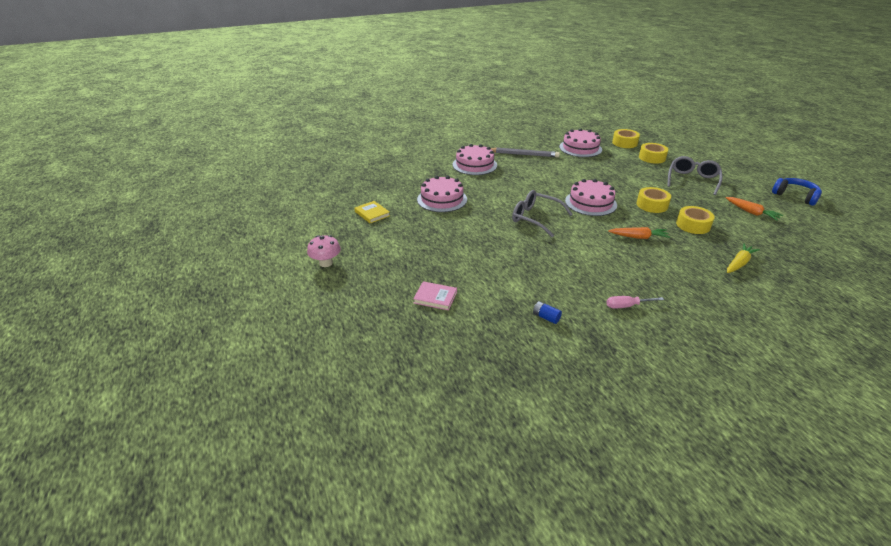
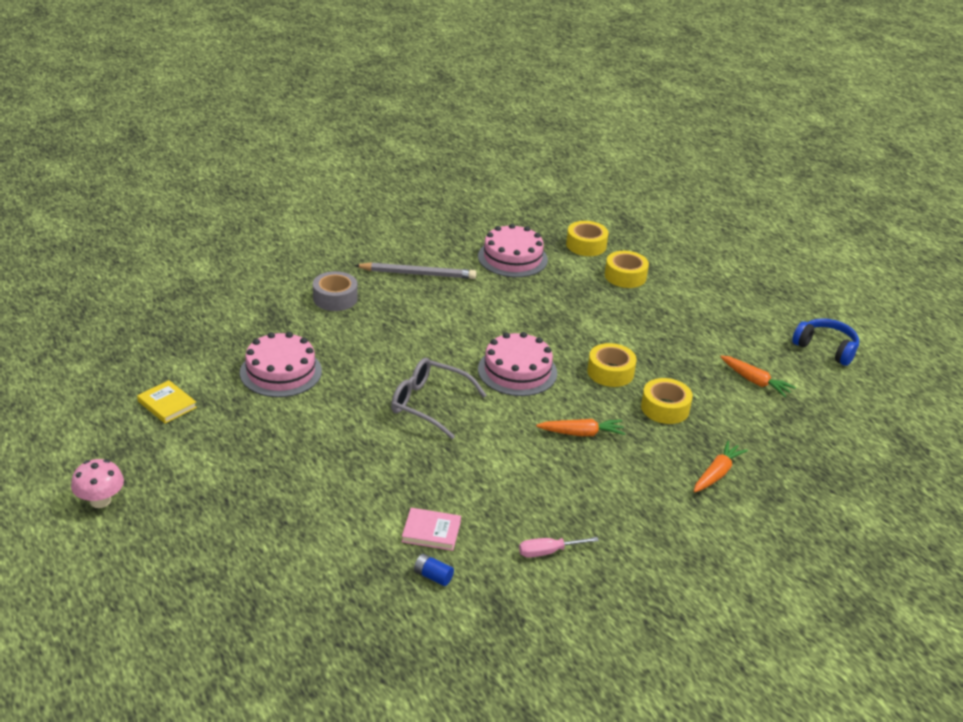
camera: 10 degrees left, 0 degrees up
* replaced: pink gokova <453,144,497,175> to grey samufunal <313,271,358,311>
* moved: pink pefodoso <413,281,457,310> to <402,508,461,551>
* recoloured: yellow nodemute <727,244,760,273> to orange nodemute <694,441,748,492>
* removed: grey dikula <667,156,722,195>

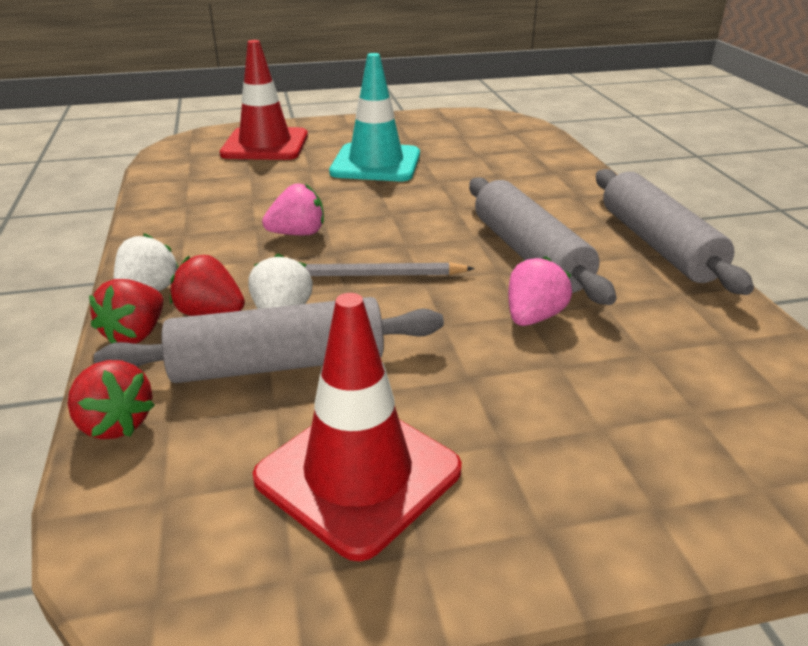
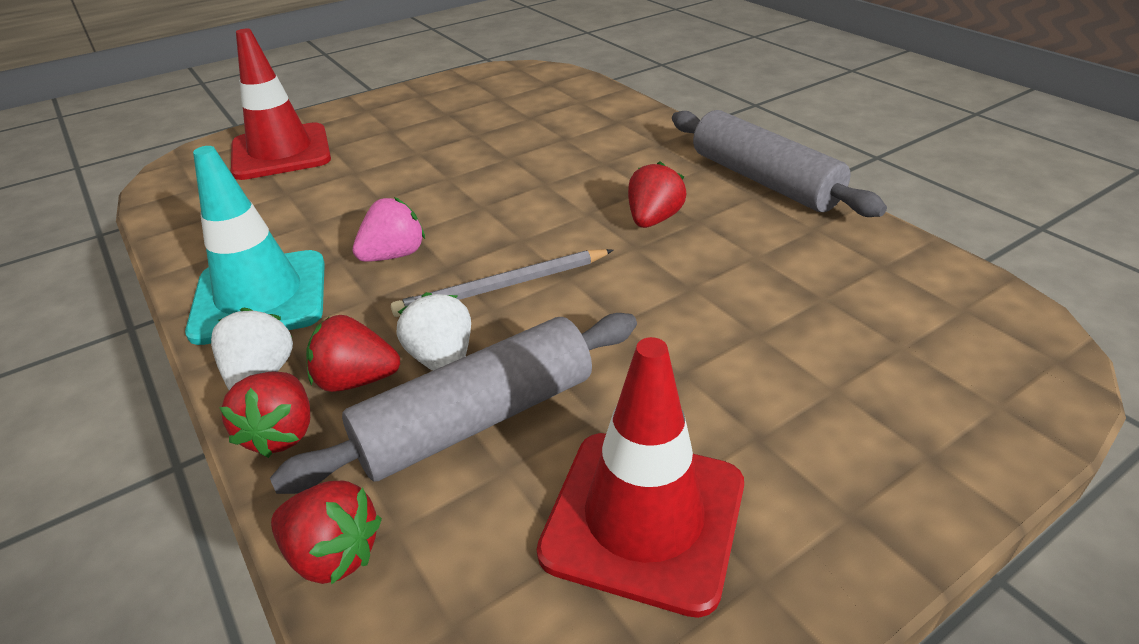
camera: 20 degrees left, 5 degrees up
* moved: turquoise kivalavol <329,53,420,181> to <185,146,325,345>
* replaced: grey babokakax <469,177,617,305> to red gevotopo <628,161,686,228>
* removed: pink gevotopo <508,256,572,326>

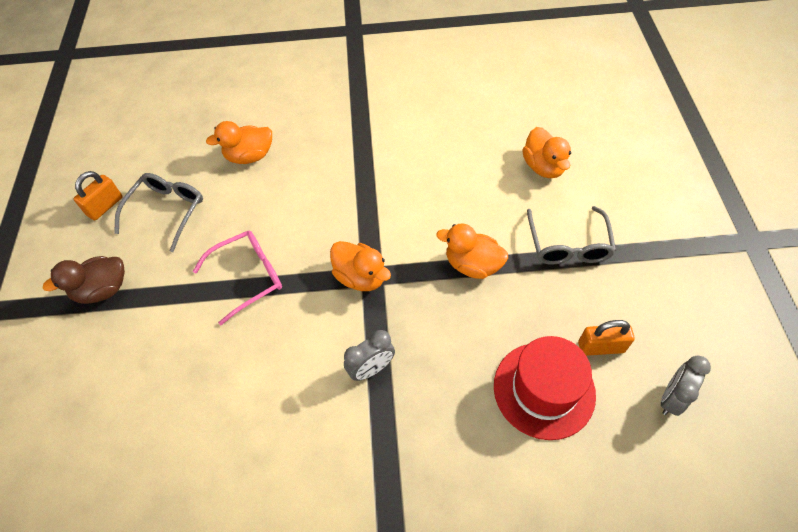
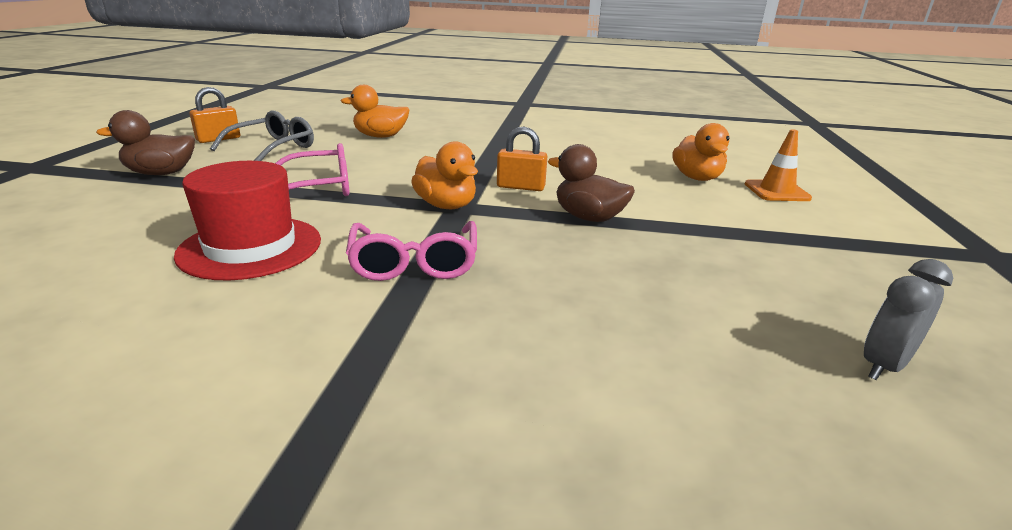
camera: 10 degrees right, 30 degrees down
* moved: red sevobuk <494,336,596,440> to <174,161,321,280>
* replaced: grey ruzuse <344,330,395,381> to pink dikula <346,221,477,281>
* moved: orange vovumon <578,320,635,356> to <497,127,547,191>
* recoloured: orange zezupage <436,223,508,279> to brown zezupage <548,144,635,222>
* added: orange kivalavol <745,129,812,201>
* removed: grey dikula <527,206,616,265>

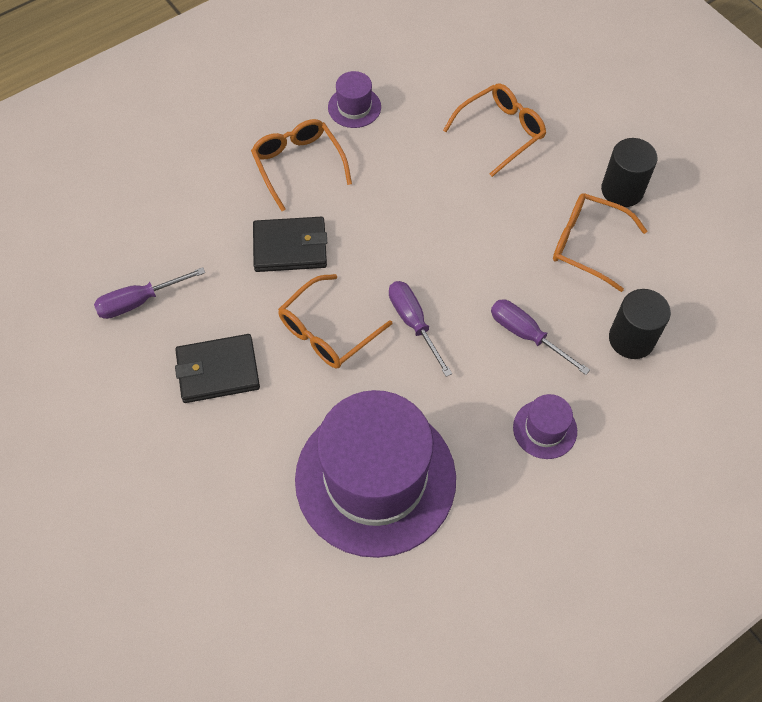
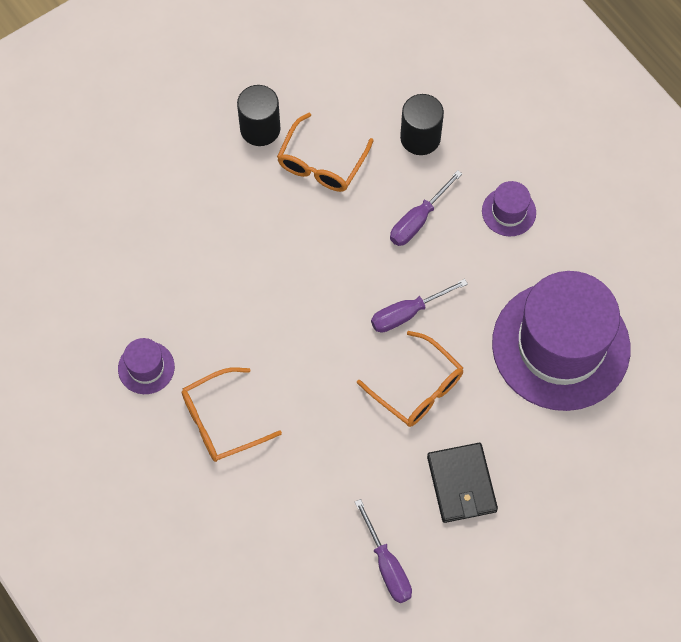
camera: 90 degrees left, 5 degrees up
* removed: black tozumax <253,217,327,272>
* removed: orange dikula <443,84,546,177>

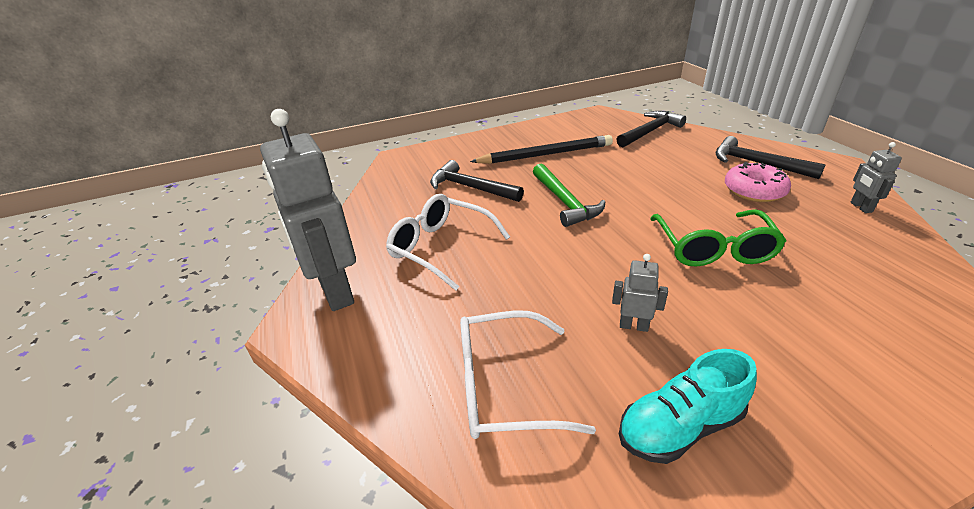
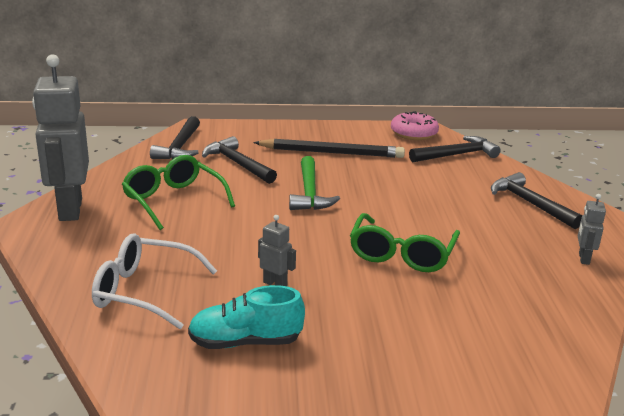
camera: 15 degrees right, 10 degrees down
* recoloured: white dikula <386,194,510,291> to green dikula <122,155,235,230>
* added: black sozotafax <150,116,200,159>
* moved: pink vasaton <725,162,791,202> to <391,111,439,140>

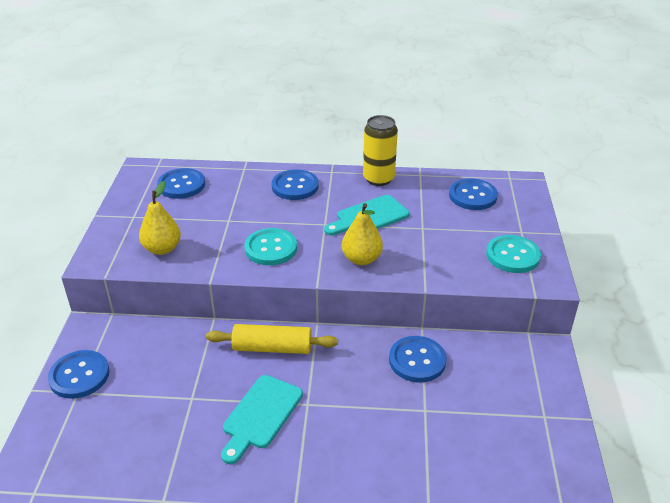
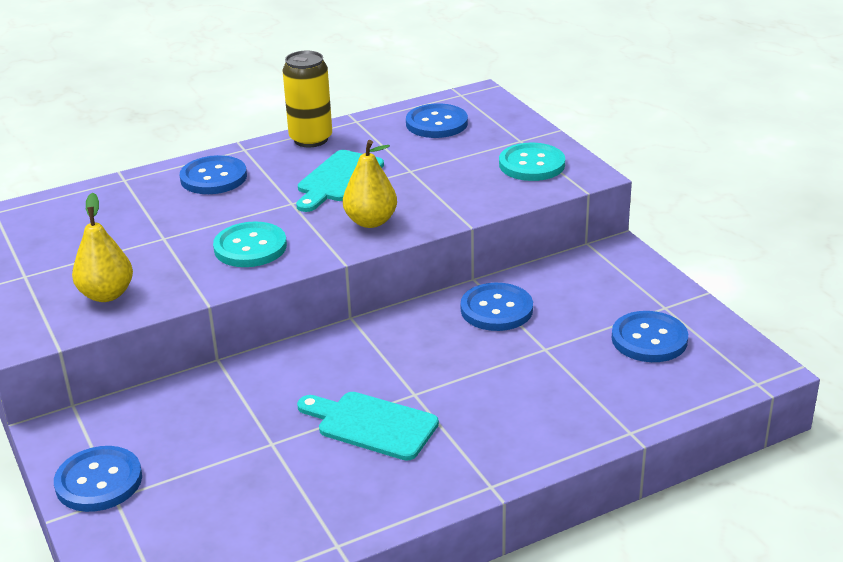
camera: 30 degrees left, 5 degrees down
* turned: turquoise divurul <221,375,303,464> = <297,392,439,461> 120 degrees clockwise
* moved: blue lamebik <157,168,205,199> to <612,311,688,362>
* removed: yellow babokakax <206,324,338,354>

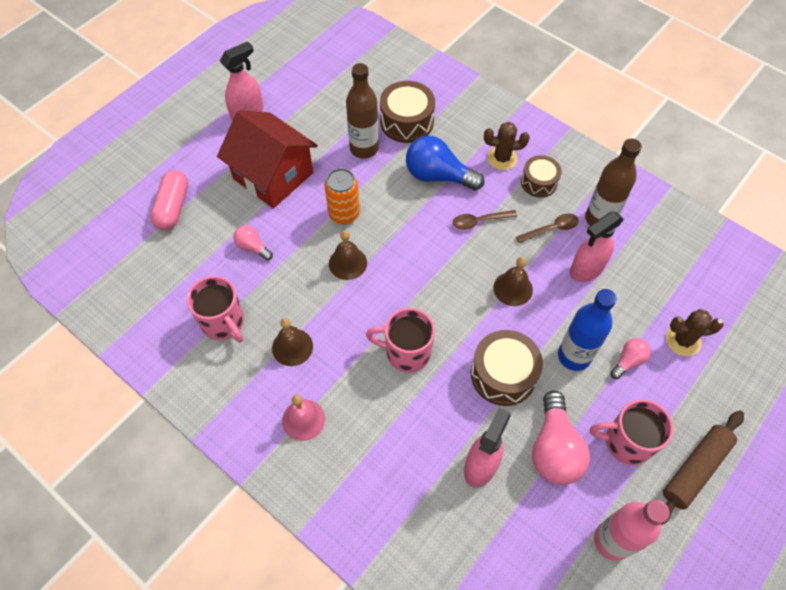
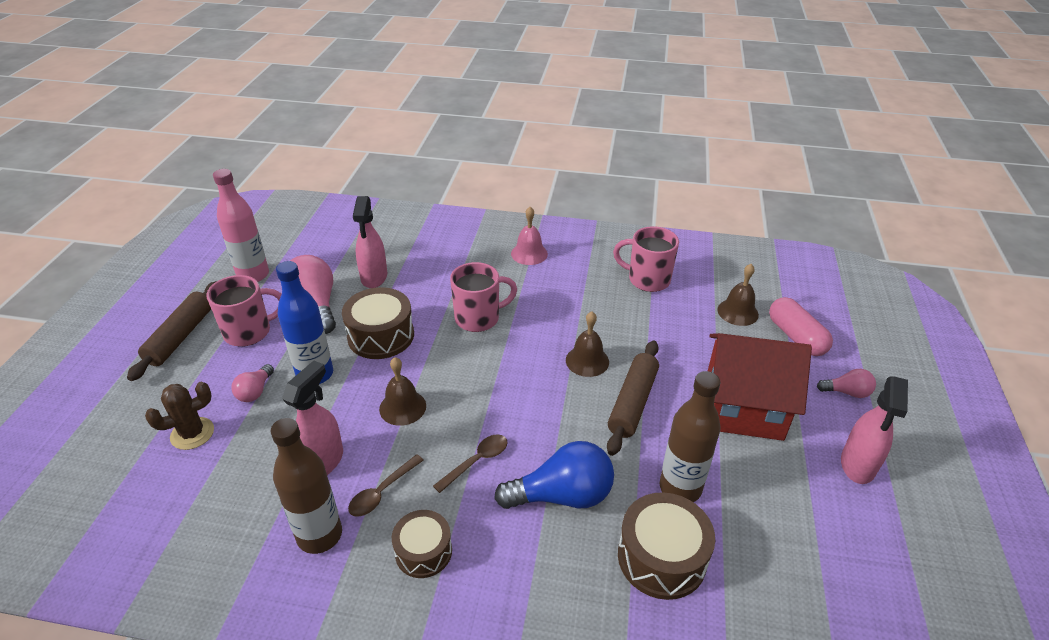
camera: 150 degrees right, 20 degrees down
* replaced: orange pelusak <324,168,360,224> to brown babokakax <607,341,659,456>
* moved: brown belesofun <272,318,313,366> to <717,264,759,326>
* moved: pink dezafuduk <233,225,273,260> to <817,369,876,398>
* removed: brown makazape <484,122,530,170>

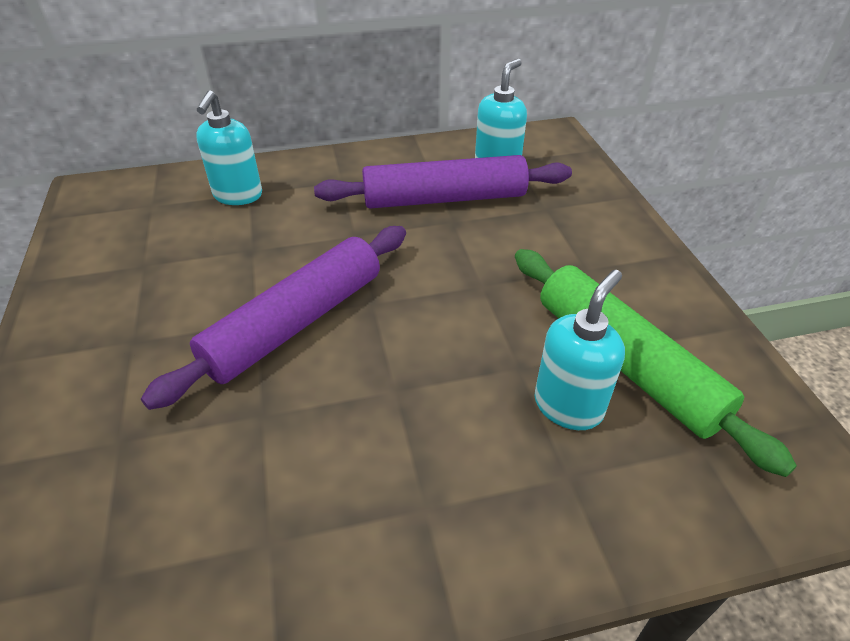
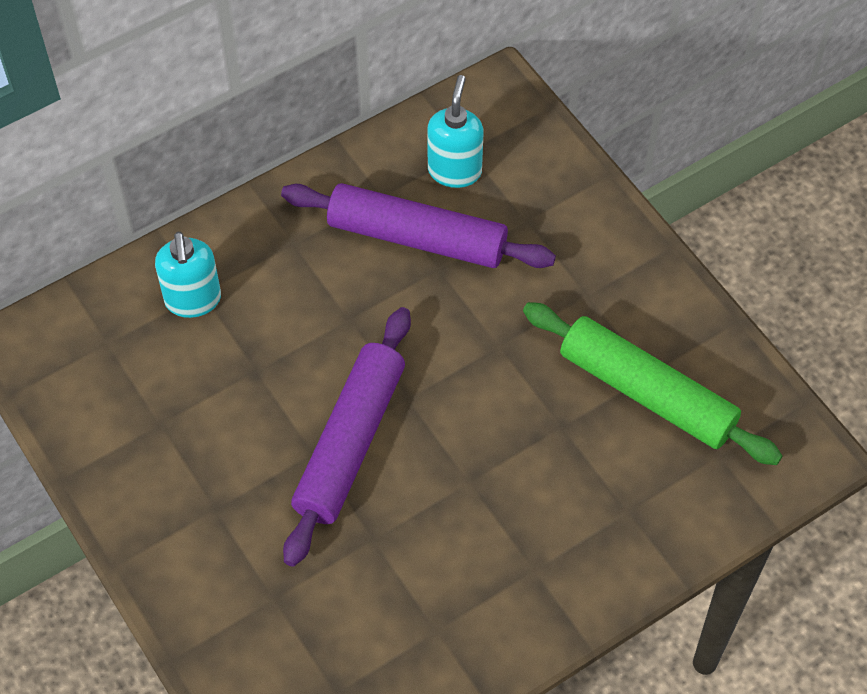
camera: 20 degrees left, 15 degrees up
* turned: purple babokakax <314,155,572,208> = <281,183,556,268> 45 degrees clockwise
* removed: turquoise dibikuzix <534,270,625,430>

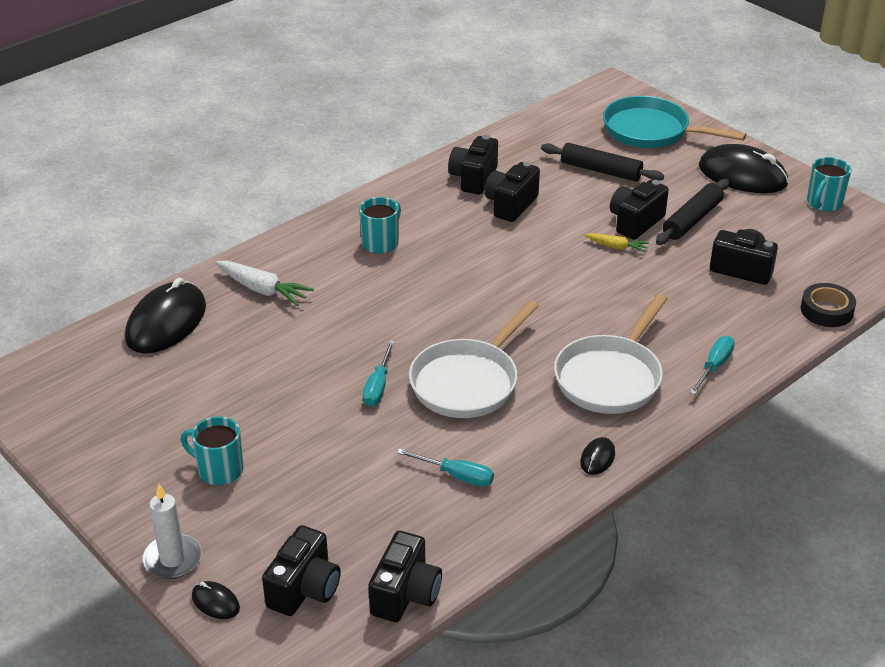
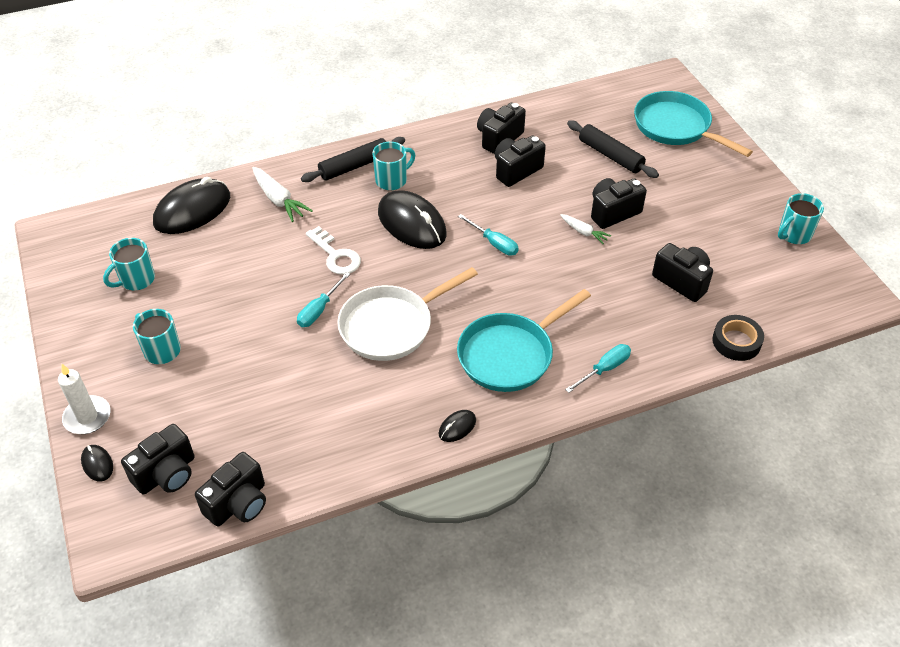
camera: 20 degrees right, 10 degrees up
* added: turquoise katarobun <103,238,155,290>
* moved: black babokakax <656,179,729,245> to <301,137,405,182>
* added: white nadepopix <306,226,361,275>
* moved: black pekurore <699,144,789,193> to <378,190,447,249>
* recoloured: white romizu <554,294,668,414> to turquoise romizu <457,289,591,392>
* moved: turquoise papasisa <397,449,494,487> to <458,214,519,256>
* recoloured: yellow nodemute <585,233,649,253> to white nodemute <560,214,611,244>

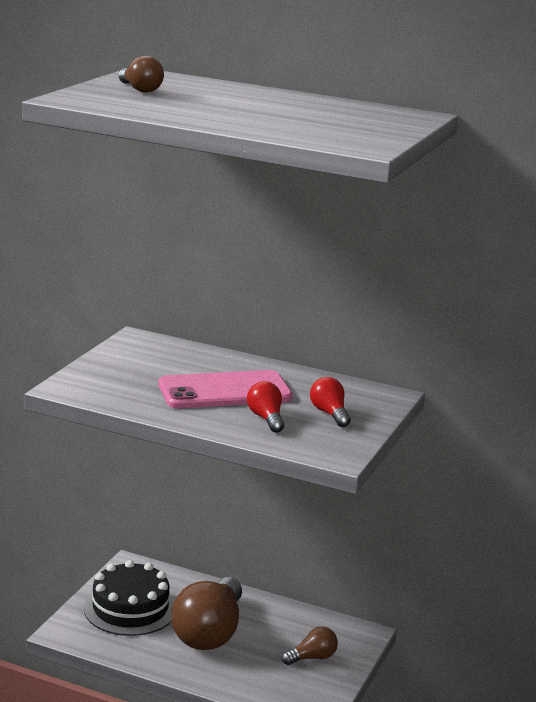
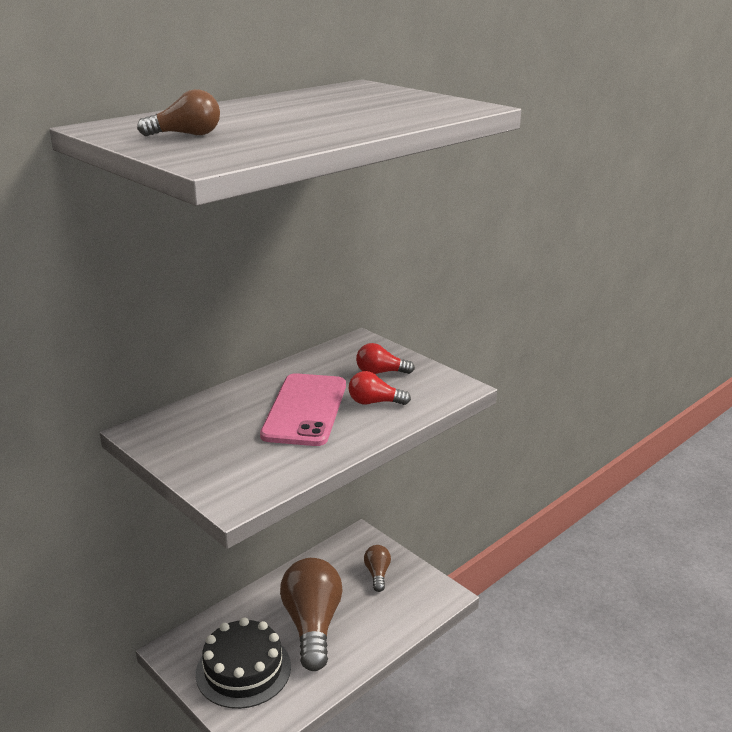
camera: 65 degrees left, 5 degrees up
* turned: brown dezafuduk <171,577,242,650> = <280,558,343,671> 135 degrees counterclockwise

